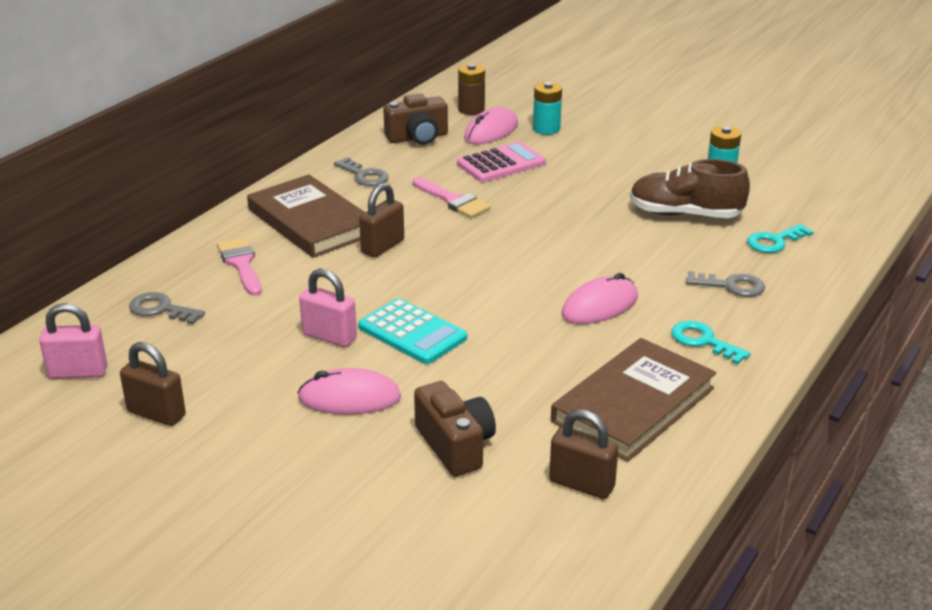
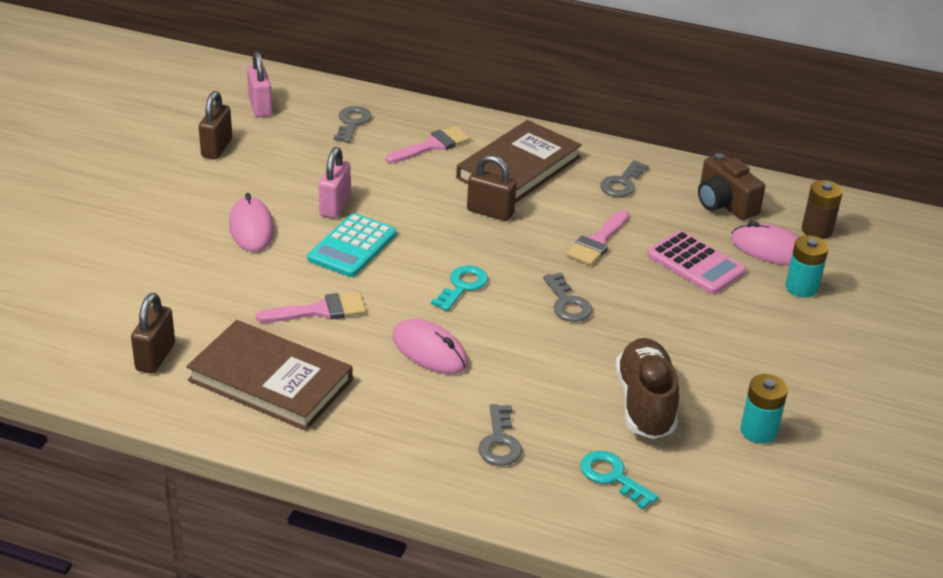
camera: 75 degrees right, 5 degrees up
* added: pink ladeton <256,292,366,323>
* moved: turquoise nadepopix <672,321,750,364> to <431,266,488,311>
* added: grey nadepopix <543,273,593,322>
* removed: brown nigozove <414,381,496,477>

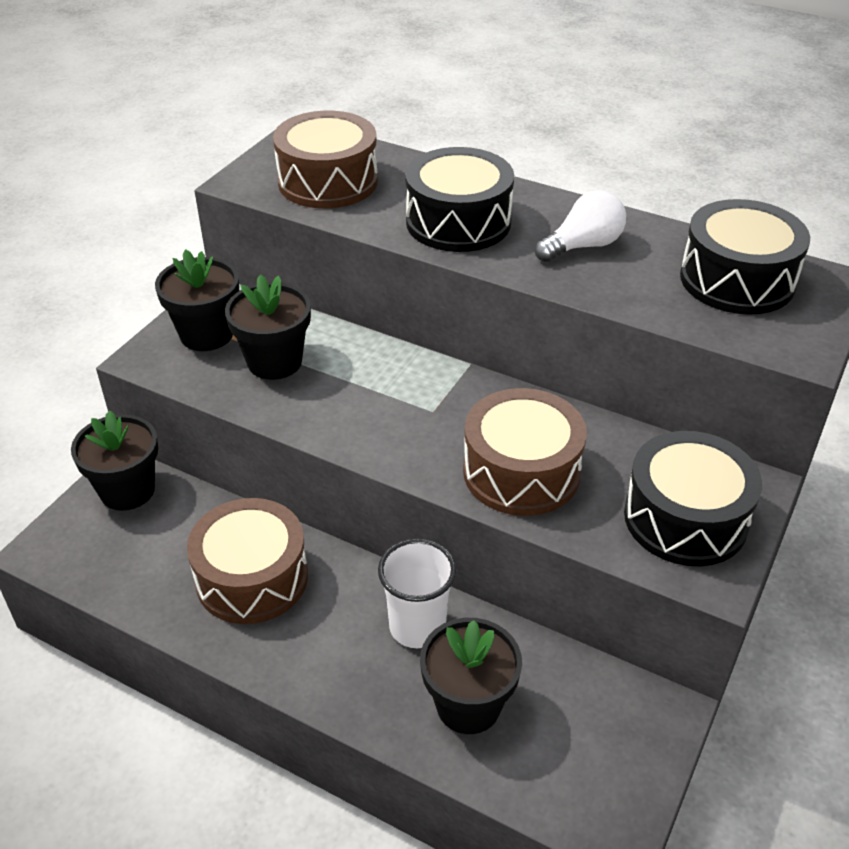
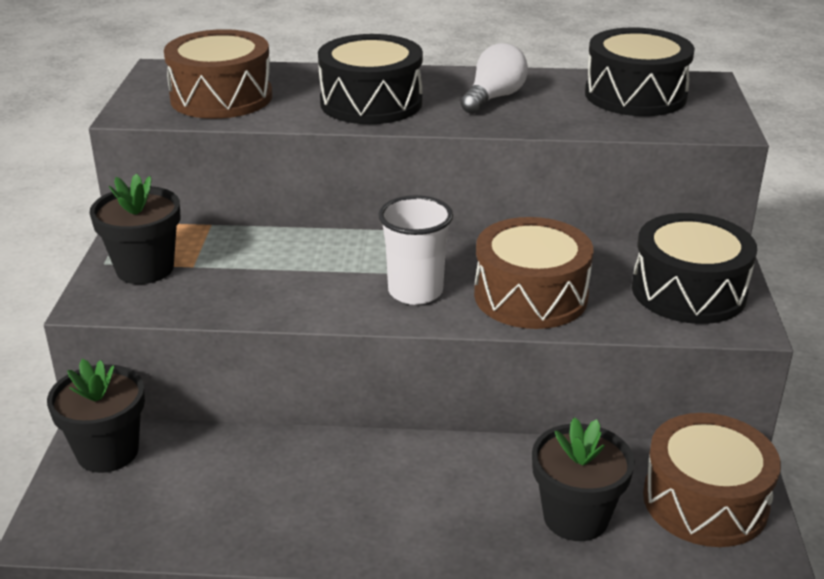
camera: 25 degrees left, 10 degrees down
* moved: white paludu <378,539,456,648> to <378,195,453,305>
* moved: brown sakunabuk <187,498,308,624> to <643,413,781,547>
* removed: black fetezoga <225,275,311,380>

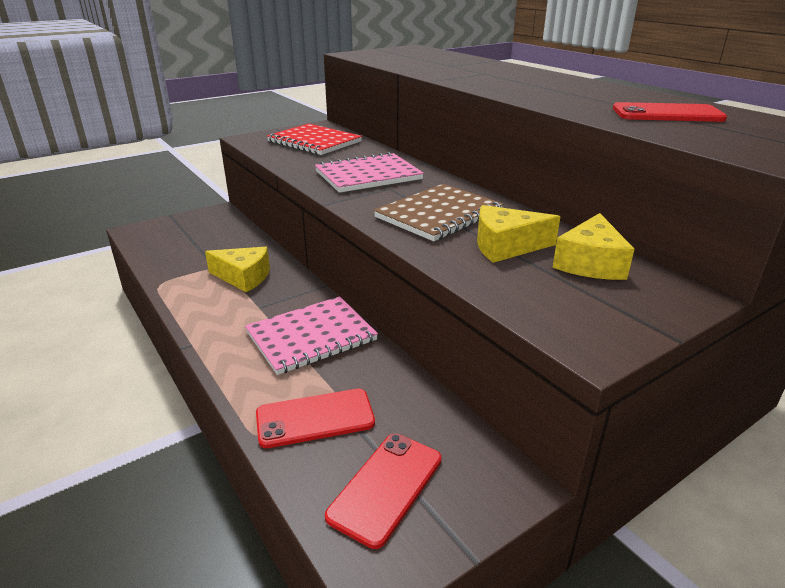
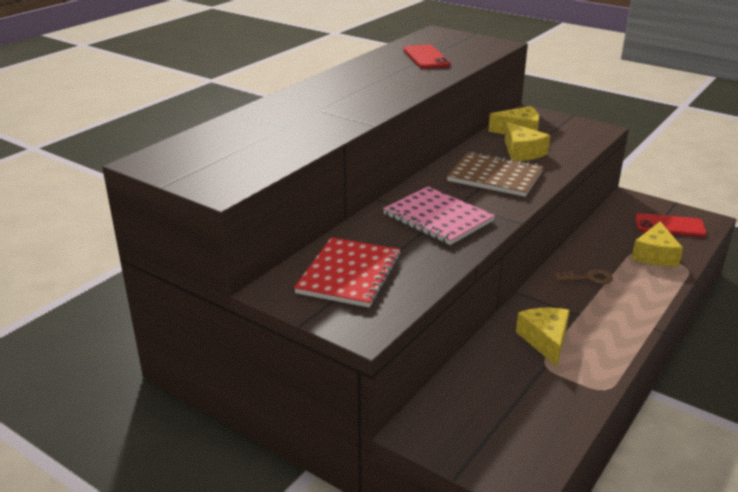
camera: 110 degrees left, 0 degrees up
* replaced: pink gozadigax <245,296,378,375> to brown nadepopix <555,269,613,284>
* replaced: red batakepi <256,389,375,448> to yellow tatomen <632,221,683,267>

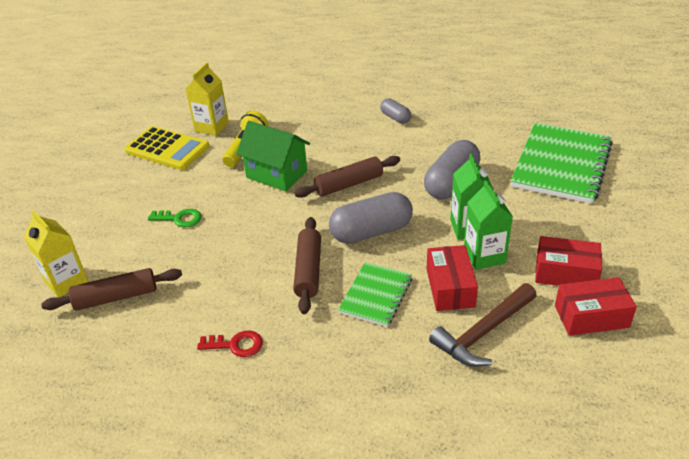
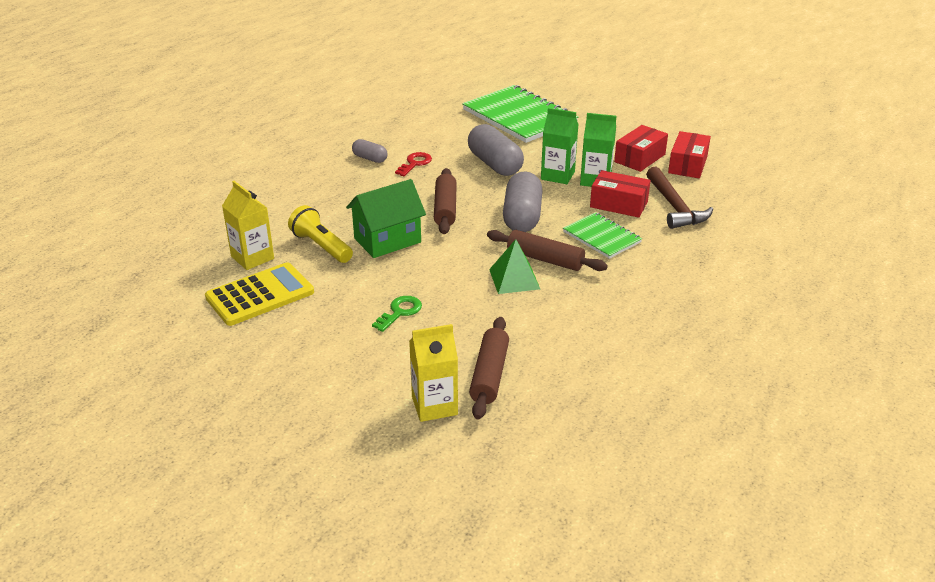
camera: 65 degrees left, 5 degrees down
* turned: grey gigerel <380,98,411,124> = <352,139,388,163> 45 degrees clockwise
* moved: red nadepopix <197,330,263,357> to <395,152,432,176>
* added: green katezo <489,239,540,294>

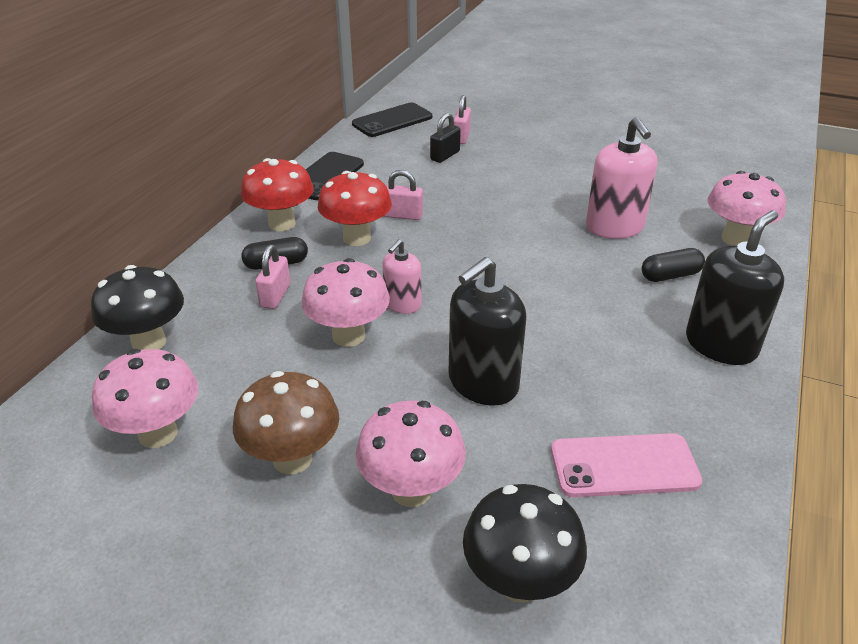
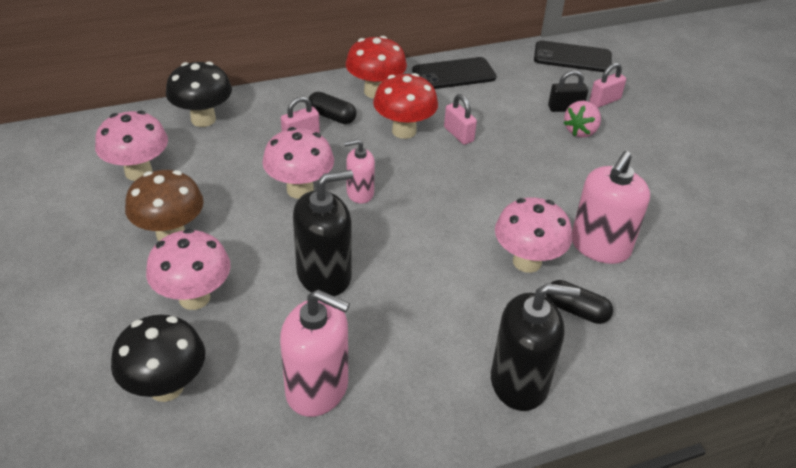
camera: 45 degrees right, 5 degrees up
* replaced: pink batakepi <551,433,702,497> to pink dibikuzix <280,290,350,417>
* turned: black dibikuzix <449,257,526,406> = <293,170,353,296> 150 degrees clockwise
* moved: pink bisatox <708,171,786,246> to <495,197,572,273>
* added: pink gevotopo <564,101,601,138>

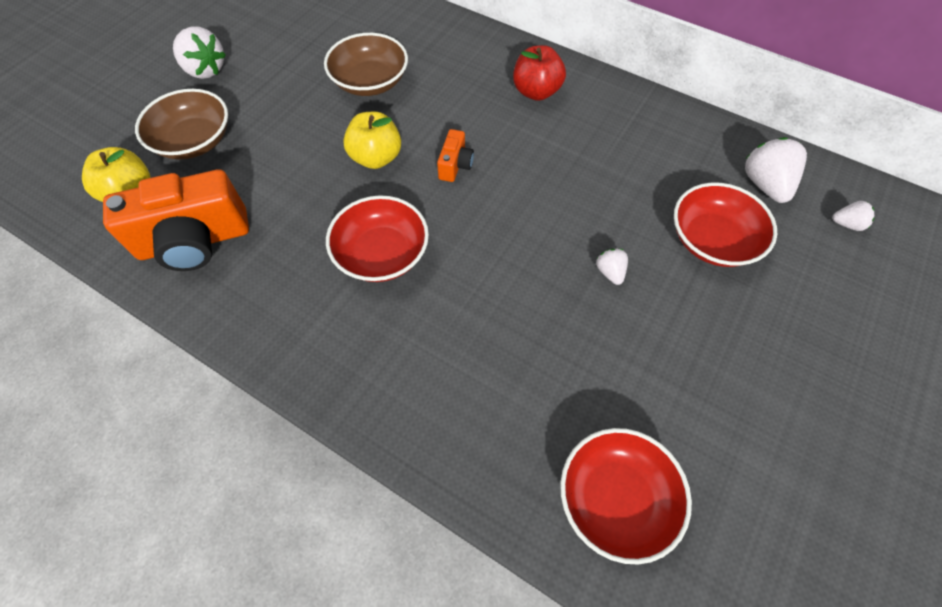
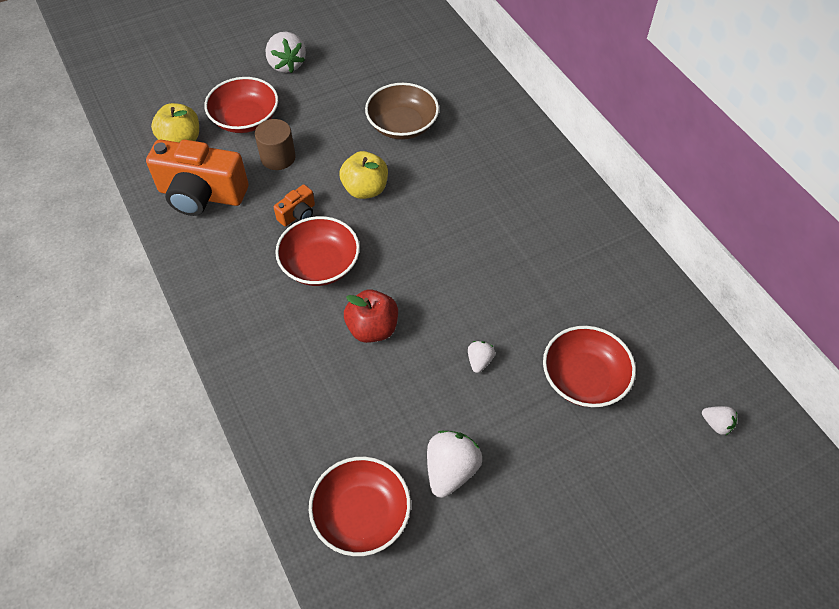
camera: 30 degrees right, 5 degrees down
* recoloured: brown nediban <135,89,228,160> to red nediban <204,77,278,133>
* added: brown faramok <255,119,296,170>
* moved: orange nigozove <437,129,474,182> to <274,184,315,227>
* moved: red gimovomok <513,45,566,101> to <344,290,398,343>
* moved: white gevotopo <745,137,807,203> to <427,431,482,498>

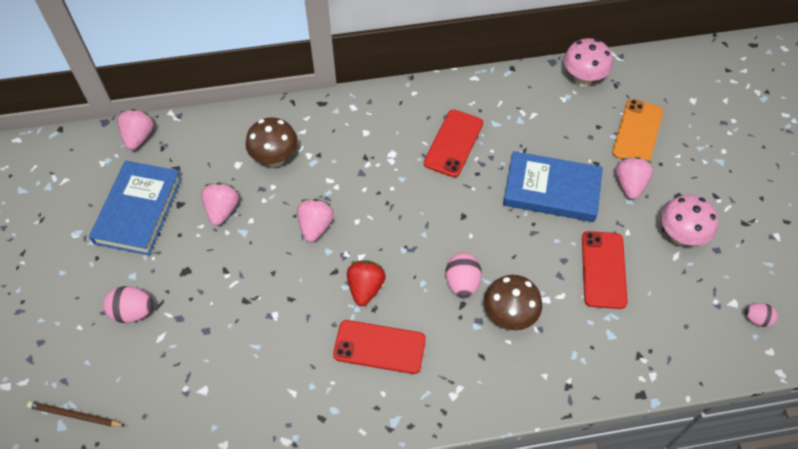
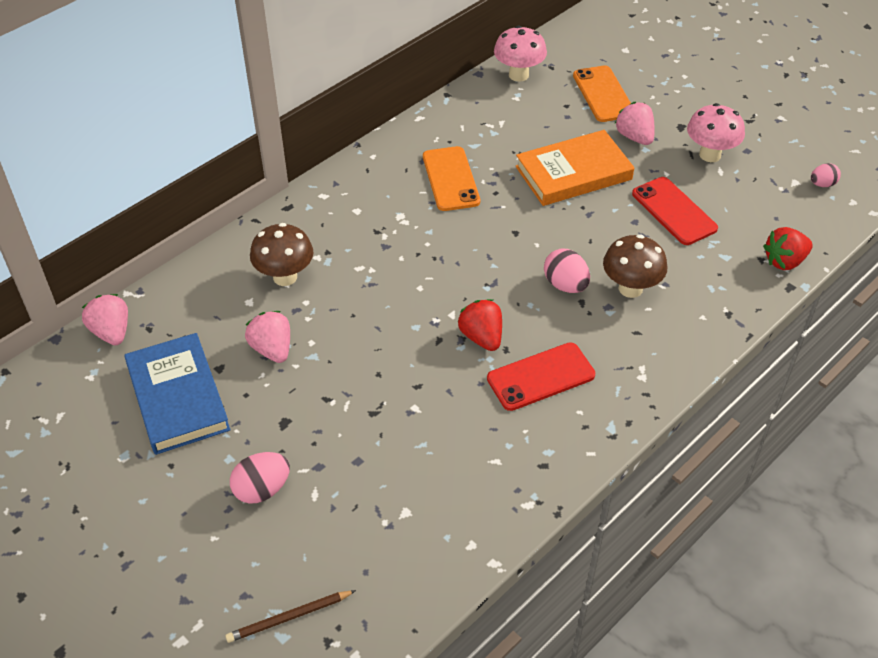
camera: 35 degrees left, 10 degrees down
* recoloured: red batakepi <424,110,483,177> to orange batakepi <423,146,480,211>
* recoloured: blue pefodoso <503,151,603,222> to orange pefodoso <516,130,634,206>
* added: red gevotopo <763,227,813,270>
* removed: pink gevotopo <297,199,334,242>

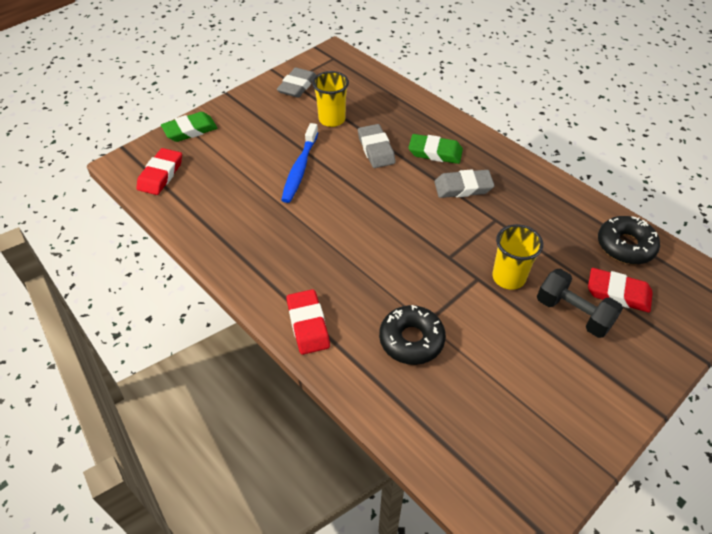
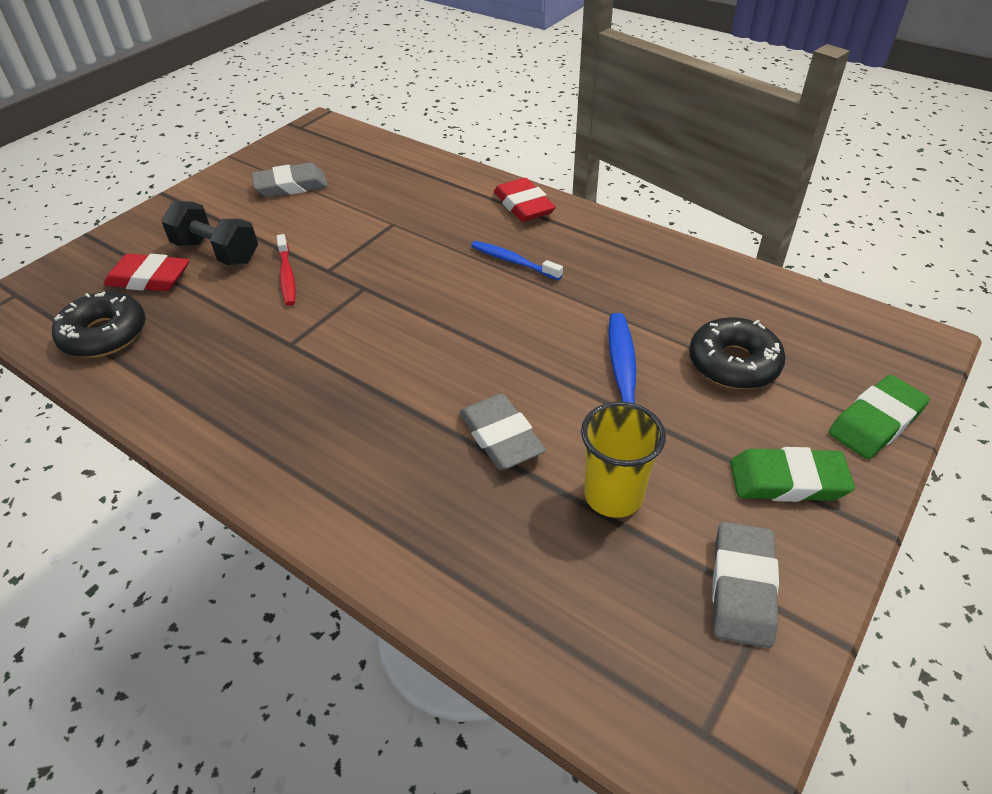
camera: 170 degrees right, 5 degrees down
* moved: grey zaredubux <434,169,495,198> to <252,163,328,197>
* replaced: yellow paludu <492,224,543,290> to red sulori <277,234,296,306>
* added: blue sulori <471,241,563,280>
* moved: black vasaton <379,305,446,365> to <689,317,785,389>
* moved: green zaredubux <408,134,463,164> to <730,447,855,502>
* removed: red zaredubux <136,148,182,195>

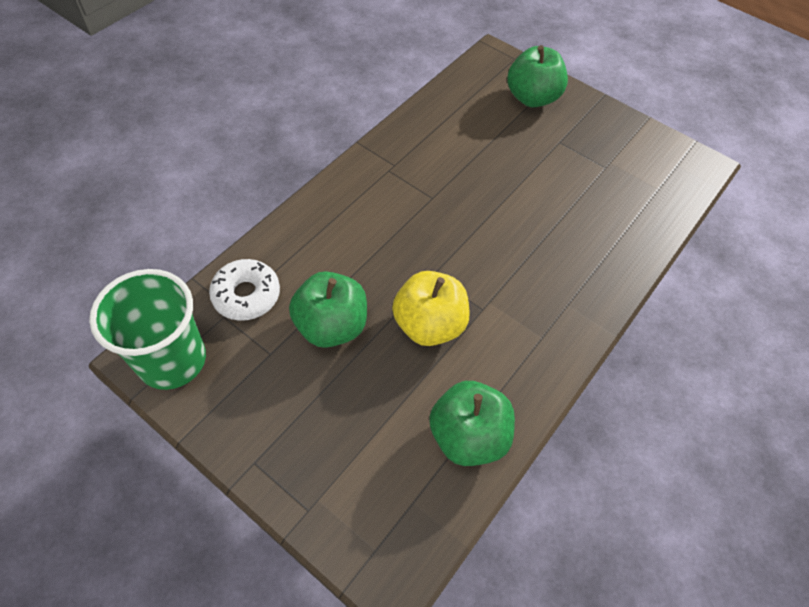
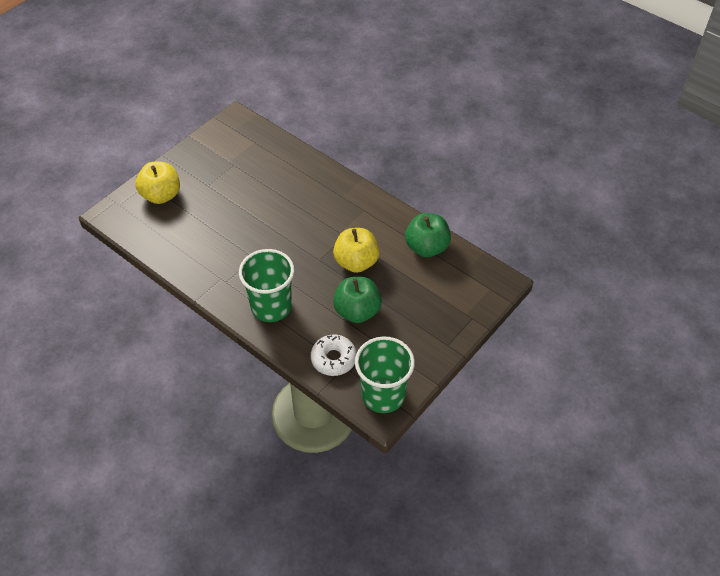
camera: 85 degrees left, 5 degrees down
* recoloured: green gimovomok <507,45,568,108> to yellow gimovomok <135,162,180,204>
* added: green paludu <239,249,294,322>

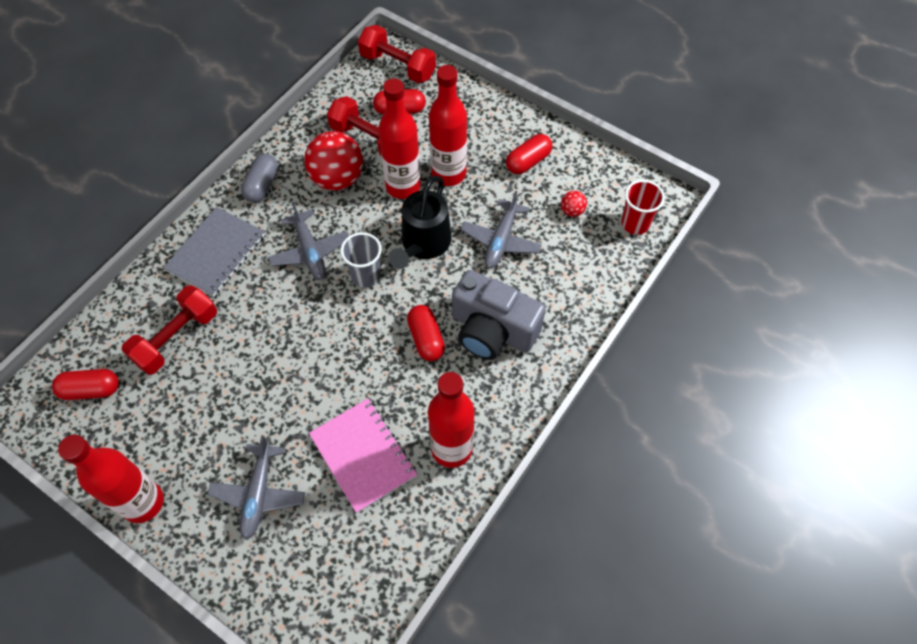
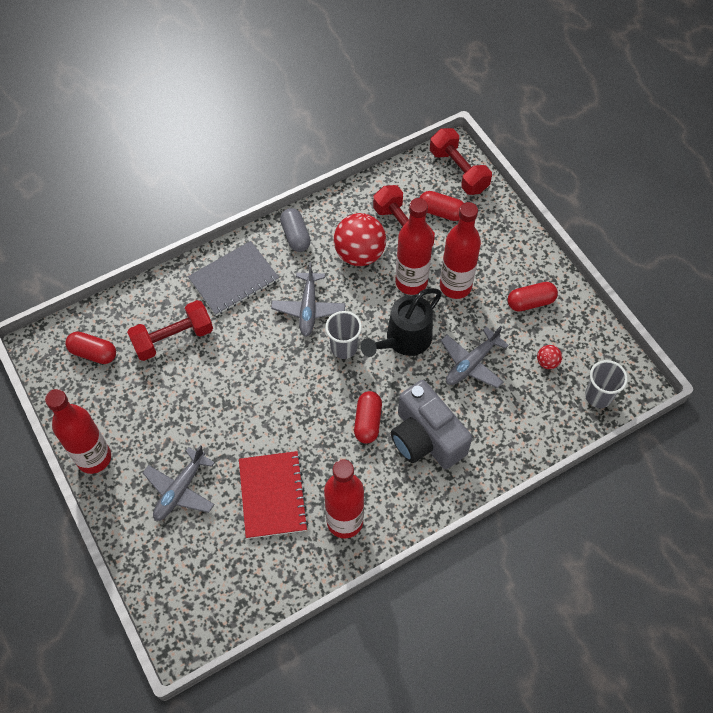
camera: 25 degrees right, 0 degrees up
* recoloured: pink gozadigax <309,399,417,513> to red gozadigax <239,451,309,539>
* turned: grey gigerel <241,154,278,203> = <280,208,311,252> 60 degrees counterclockwise
* recoloured: red paludu <621,180,665,235> to grey paludu <585,360,628,408>

